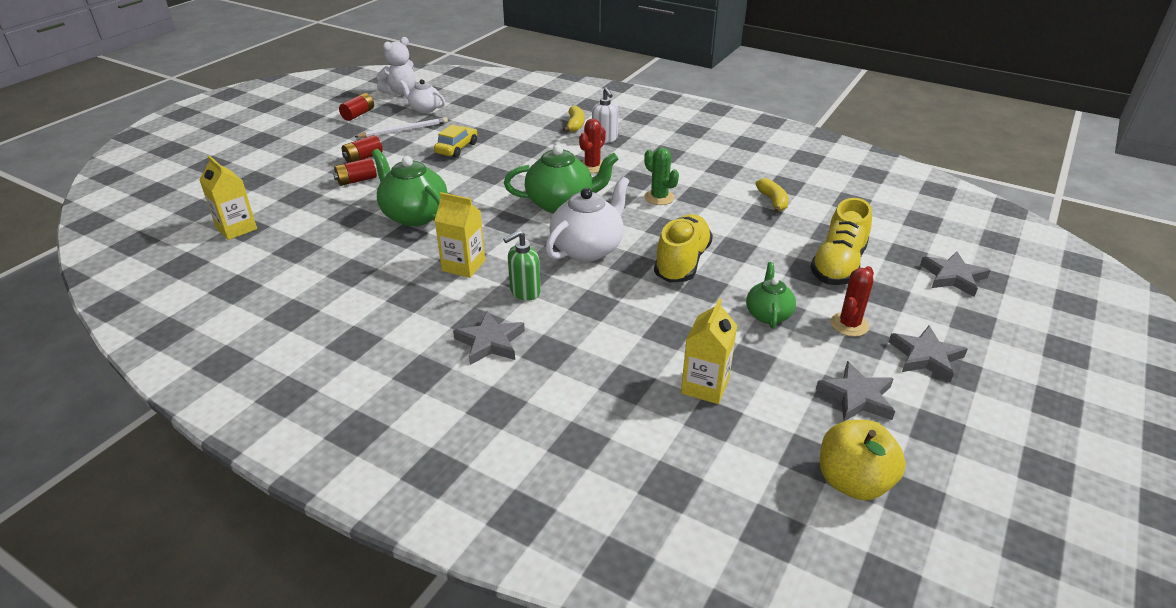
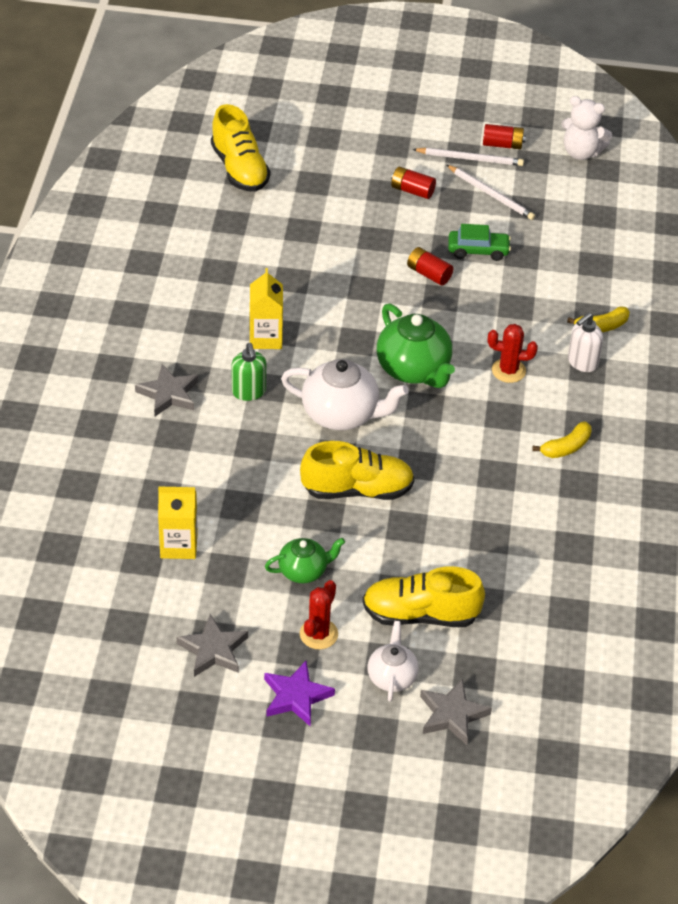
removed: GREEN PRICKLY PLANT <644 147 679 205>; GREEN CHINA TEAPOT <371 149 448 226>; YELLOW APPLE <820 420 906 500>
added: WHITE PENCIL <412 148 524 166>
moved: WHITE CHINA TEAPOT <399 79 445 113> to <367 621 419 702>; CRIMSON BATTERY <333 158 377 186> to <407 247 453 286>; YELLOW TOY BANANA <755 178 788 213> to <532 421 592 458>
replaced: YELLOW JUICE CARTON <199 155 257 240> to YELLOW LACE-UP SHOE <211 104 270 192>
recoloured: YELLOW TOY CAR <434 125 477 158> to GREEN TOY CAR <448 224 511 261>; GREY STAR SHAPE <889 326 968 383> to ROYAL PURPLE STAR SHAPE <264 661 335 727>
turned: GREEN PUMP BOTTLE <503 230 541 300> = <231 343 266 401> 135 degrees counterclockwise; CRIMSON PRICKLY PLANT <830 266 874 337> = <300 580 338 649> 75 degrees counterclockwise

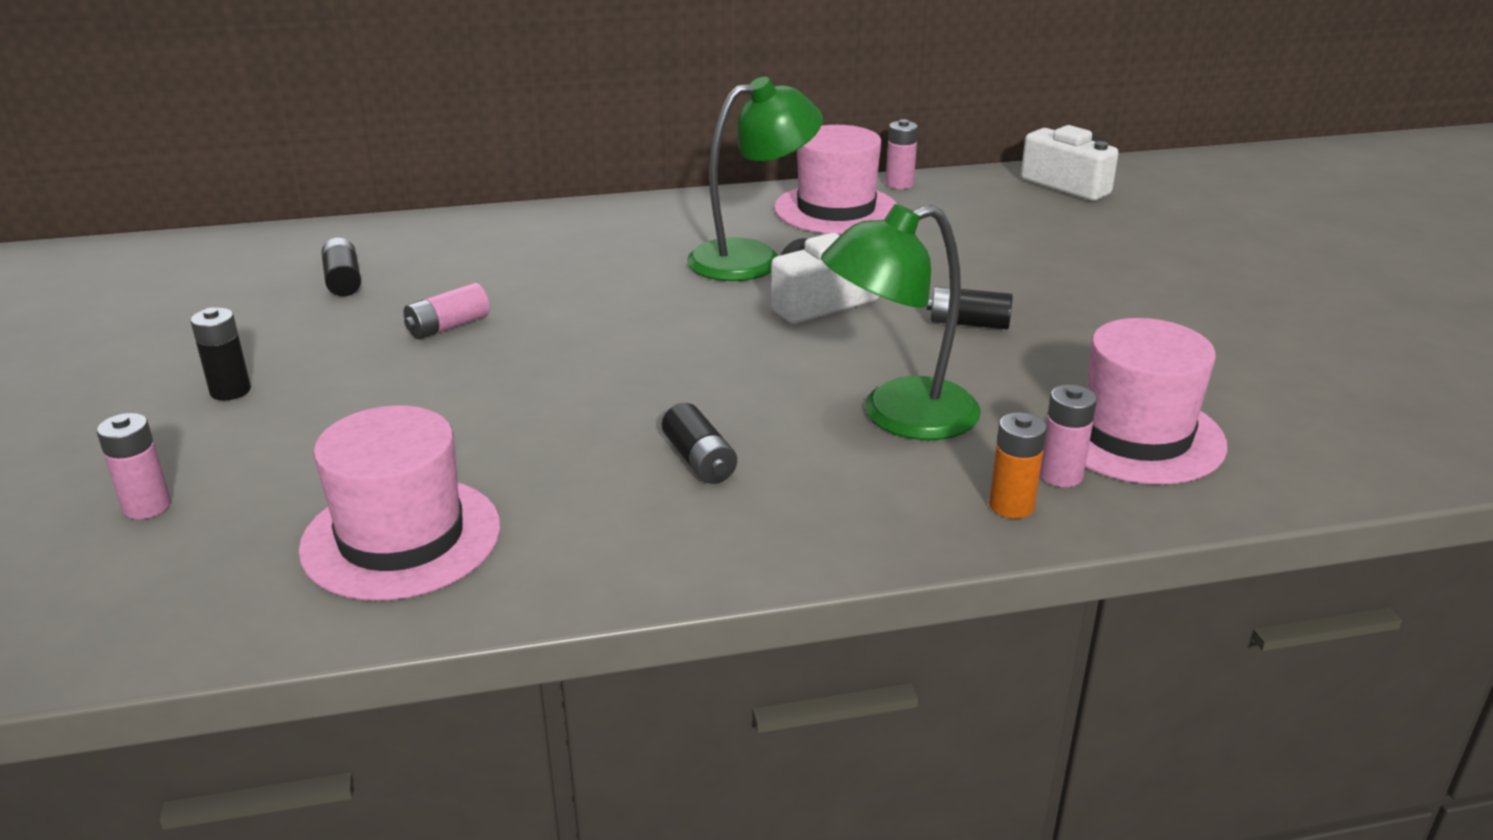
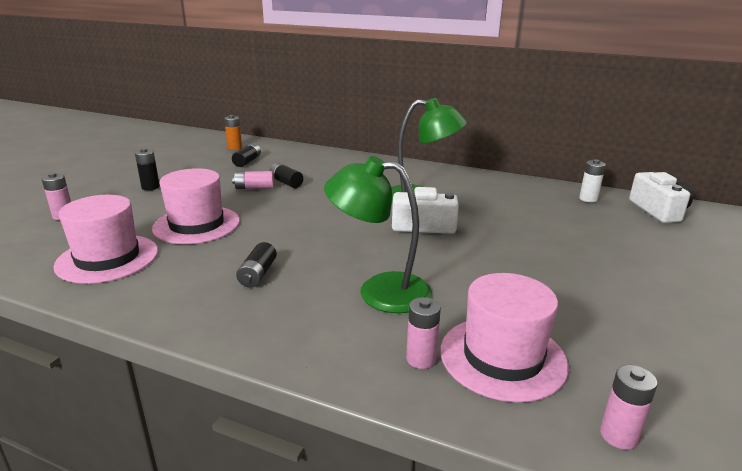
added: WHITE BATTERY <579 159 606 203>
moved: ROSY BATTERY <885 119 918 189> to <600 365 658 450>; ROSY TALL HAT <774 125 897 234> to <152 168 240 244>; EBONY BATTERY <927 287 1013 329> to <269 163 303 188>; ORANGE BATTERY <989 412 1047 519> to <224 115 242 150>

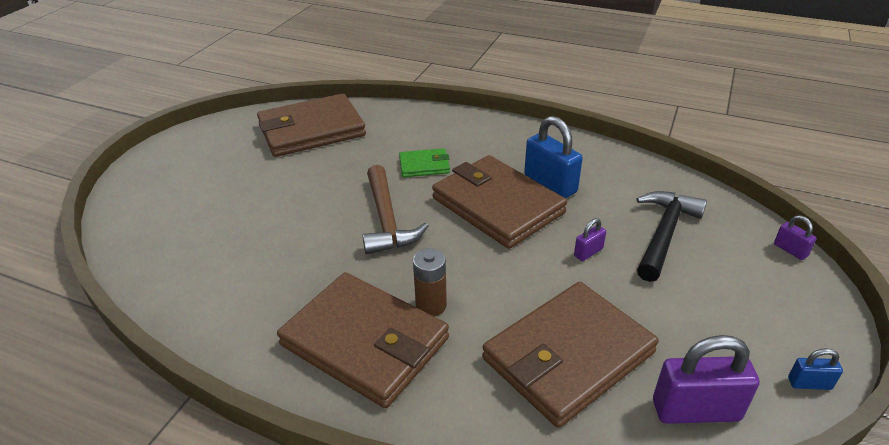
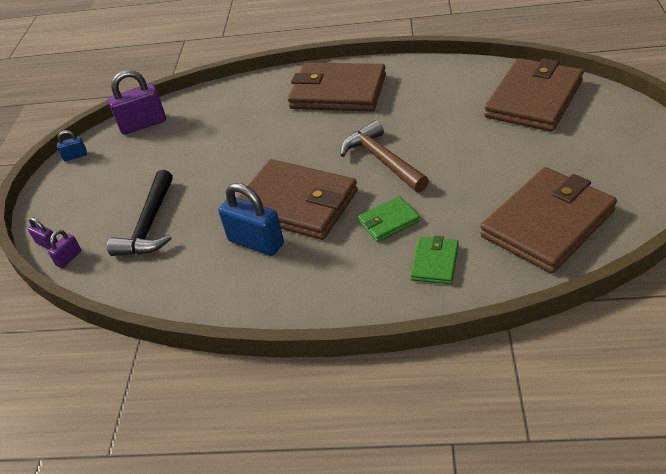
removed: RUSSET BATTERY <413 248 447 316>
added: GREEN WALLET <410 236 459 284>
moved: ROYAL PURPLE SMALL LOCK <574 218 606 261> to <48 230 81 268>; RUSSET WALLET <482 282 659 428> to <484 58 584 132>

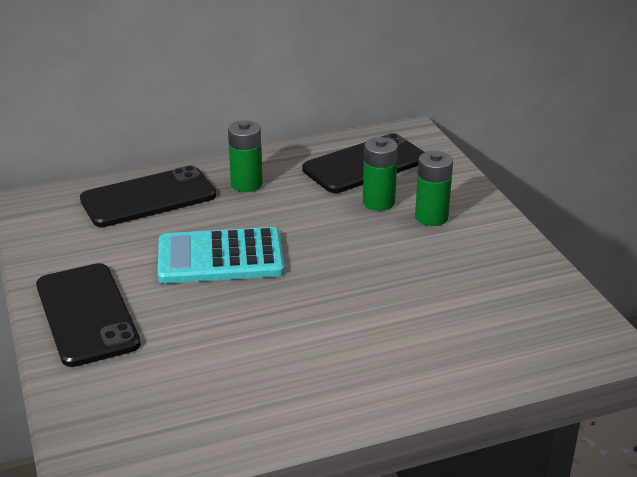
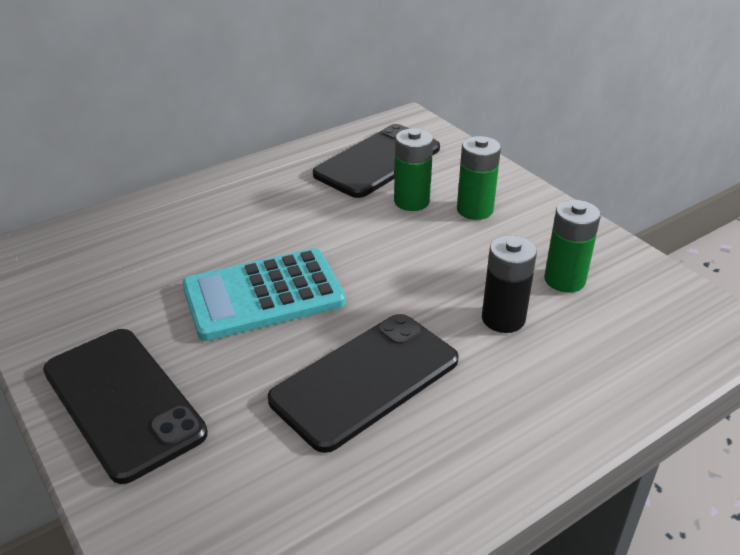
added: EBONY BATTERY <482 235 537 333>
moved: GREEN BATTERY <228 121 263 192> to <544 200 601 292>; EBONY PHONE <80 166 216 227> to <268 314 459 453>

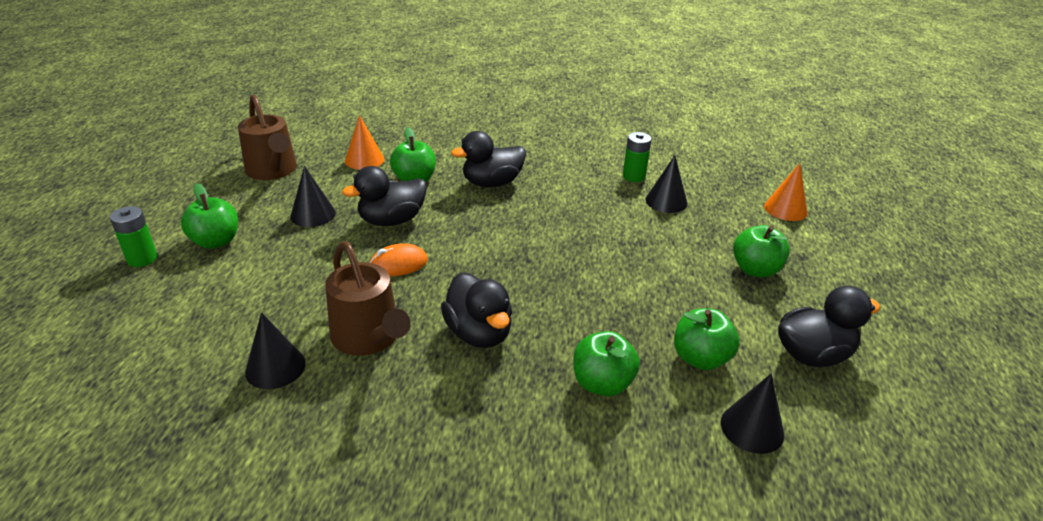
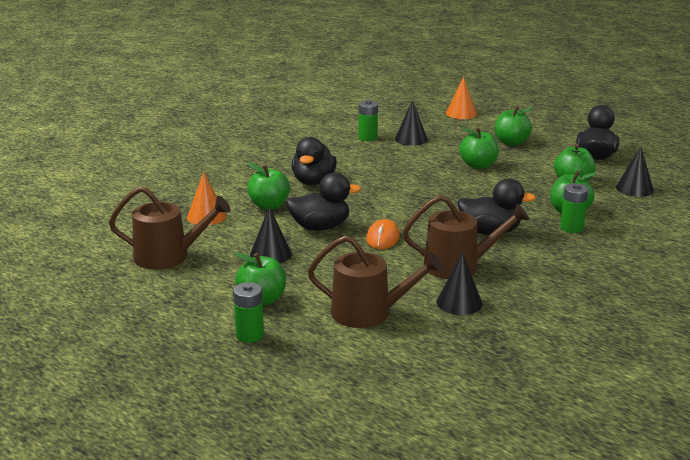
added: GREEN APPLE <459 127 499 169>; GREEN BATTERY <560 183 588 233>; RUSSET WATERING POT <308 235 443 328>
turned: EBONY TOY DUCK <342 166 427 226> = <285 173 361 231> 105 degrees counterclockwise

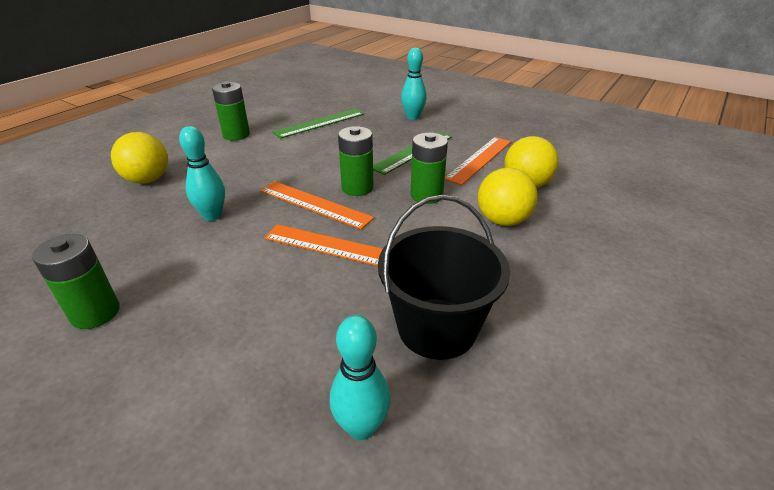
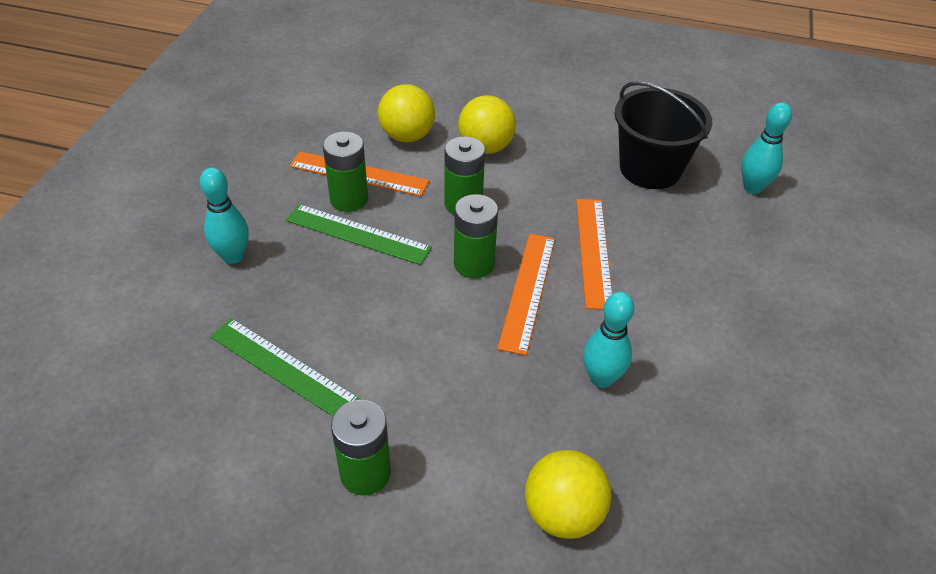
moved: GREEN BATTERY <32 234 120 329> to <323 131 368 212>

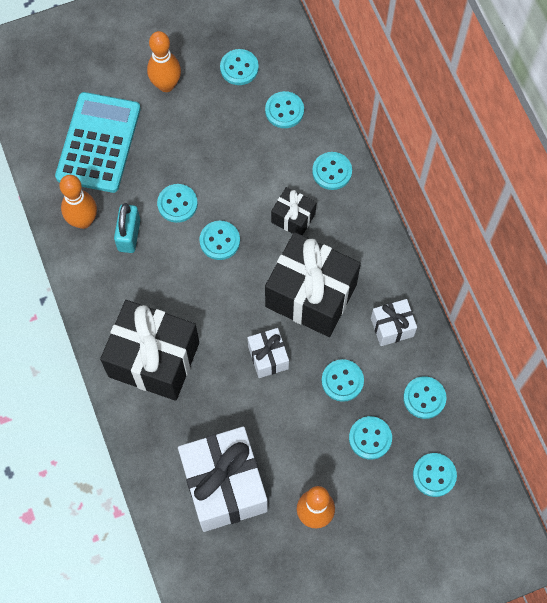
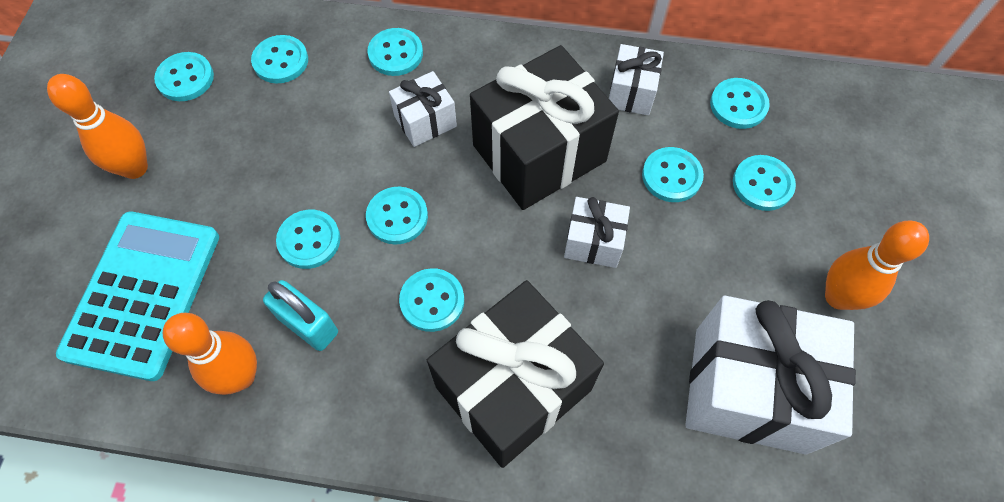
moved: TURQUOISE SEWING BUTTON <413 453 457 497> to <399 268 464 332>
recoloured: EBONY GIFT <271 187 316 235> to WHITE GIFT <389 71 457 147>
turned: TURQUOISE ADDING MACHINE <55 92 141 193> = <56 211 219 381> 60 degrees clockwise

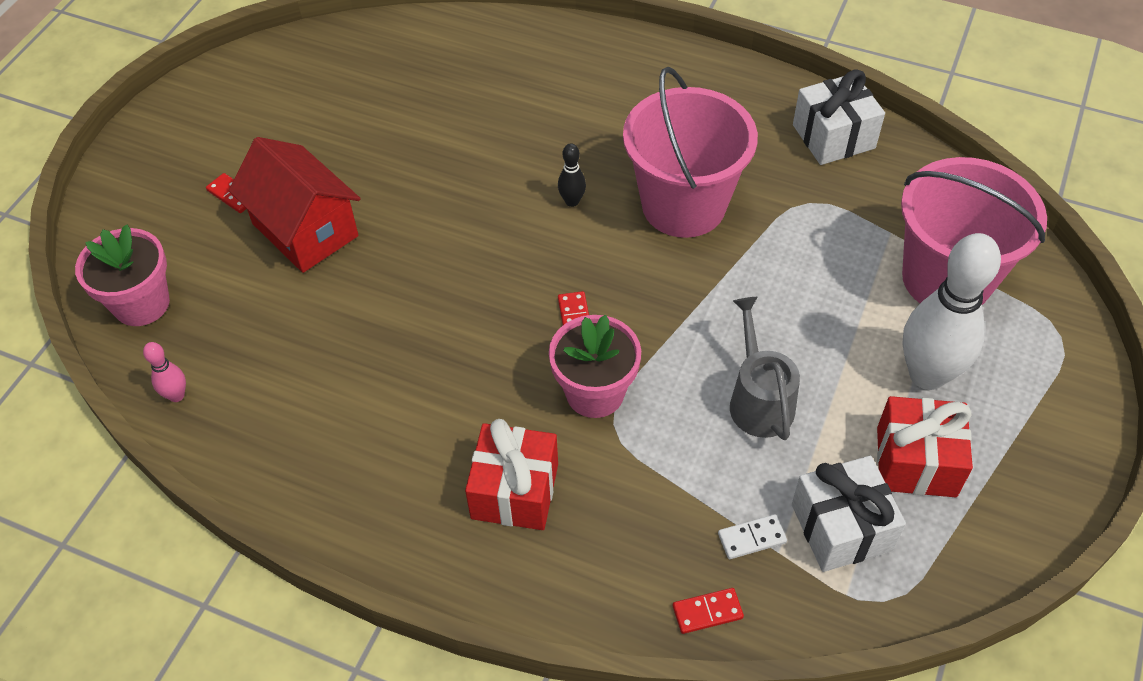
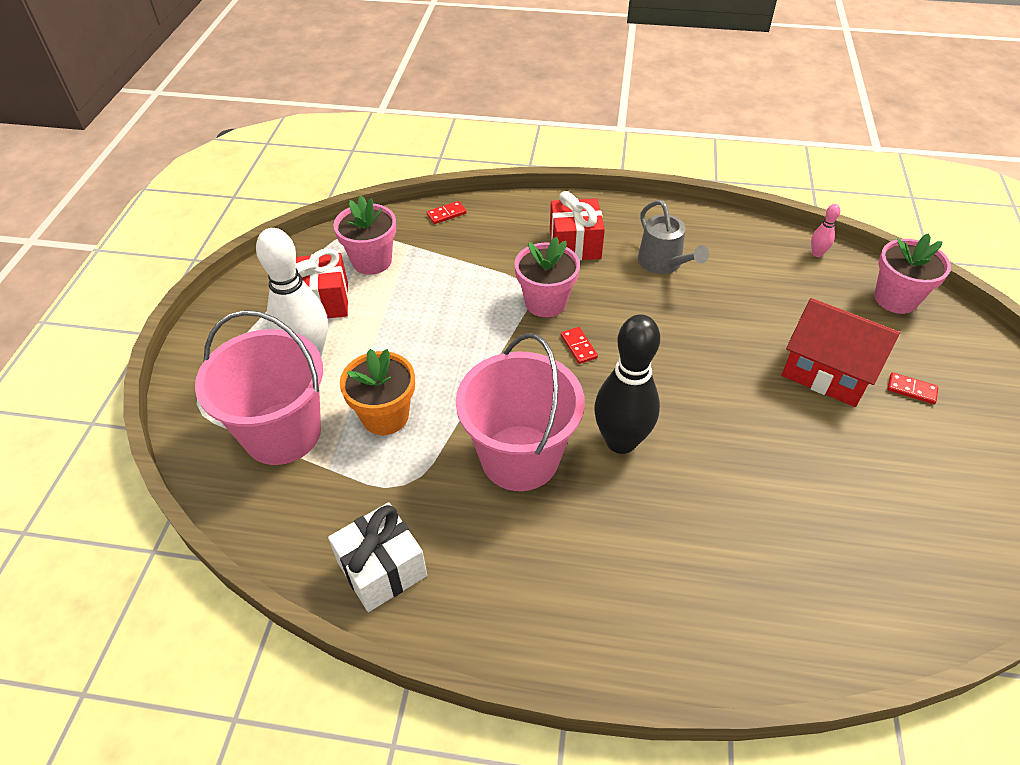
removed: WHITE DOMINO TILE <718 514 787 559>
added: ORANGE PLANT POT <340 349 415 435>
moved: GREY WATERING POT <730 297 800 440> to <638 200 709 274>
replaced: WHITE GIFT <792 456 906 572> to ROSY PLANT POT <333 196 396 275>
resized: EBONY TENPIN <558 143 586 207> = <594 314 660 454> x2.36

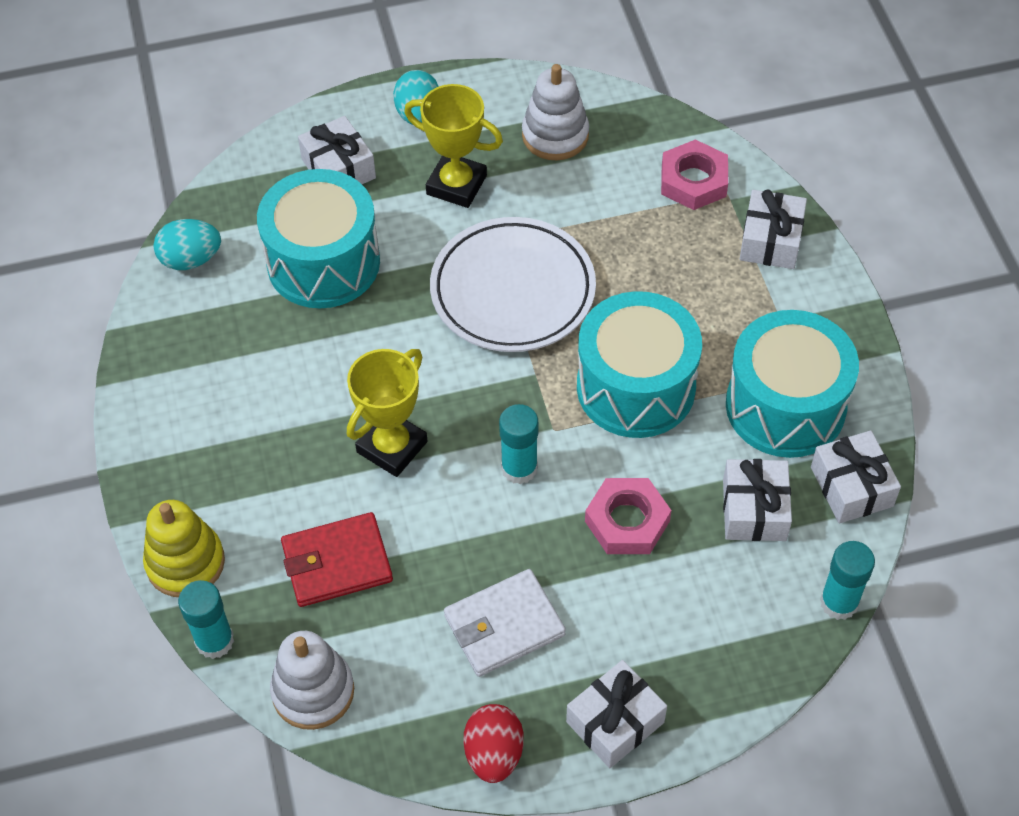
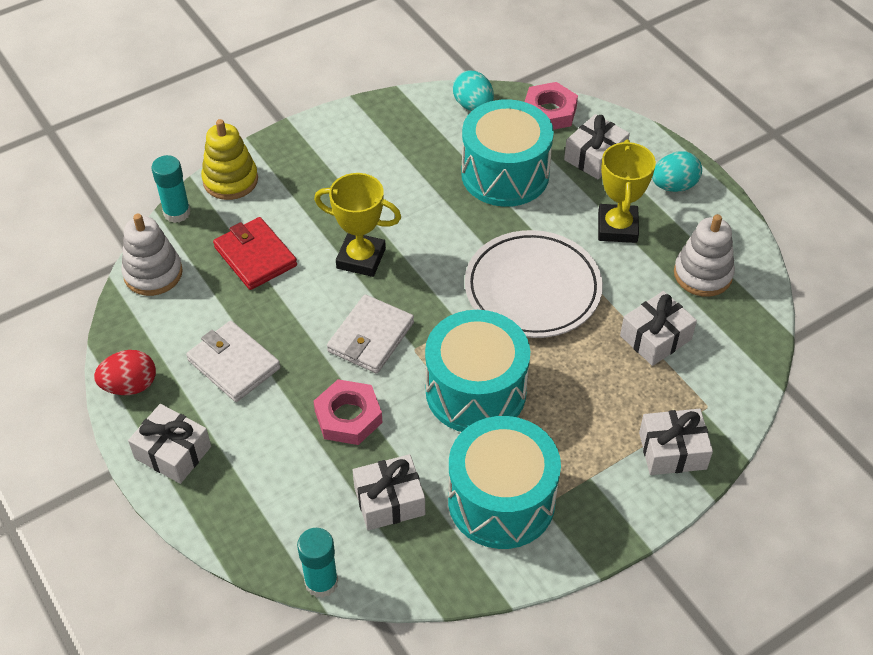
moved: ROSY HEX NUT <661 139 728 210> to <525 82 578 130>; WHITE GIFT <811 430 901 523> to <620 291 697 366>
replaced: TURQUOISE GLUE STICK <499 404 538 484> to WHITE WALLET <327 294 414 374>

